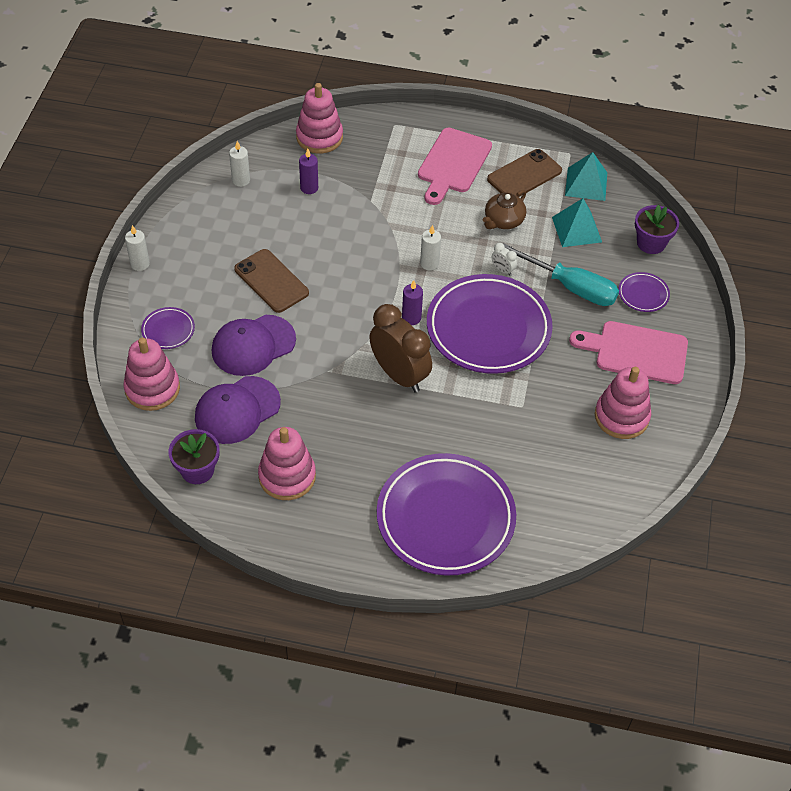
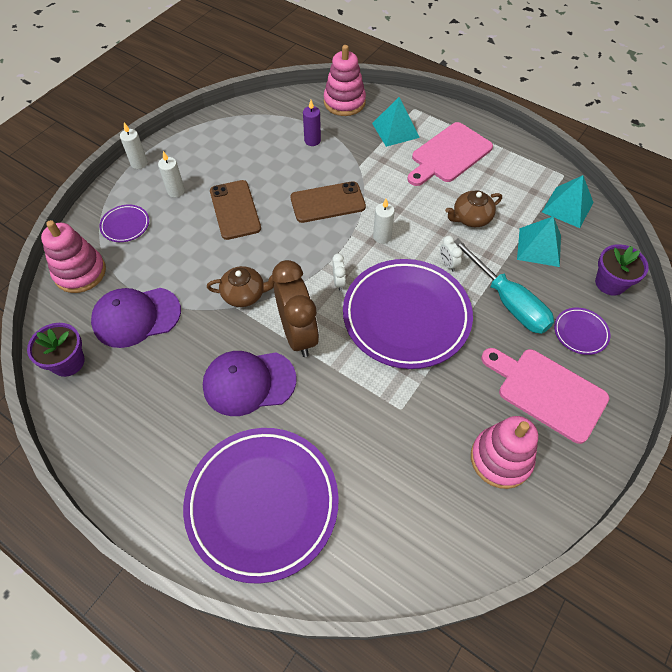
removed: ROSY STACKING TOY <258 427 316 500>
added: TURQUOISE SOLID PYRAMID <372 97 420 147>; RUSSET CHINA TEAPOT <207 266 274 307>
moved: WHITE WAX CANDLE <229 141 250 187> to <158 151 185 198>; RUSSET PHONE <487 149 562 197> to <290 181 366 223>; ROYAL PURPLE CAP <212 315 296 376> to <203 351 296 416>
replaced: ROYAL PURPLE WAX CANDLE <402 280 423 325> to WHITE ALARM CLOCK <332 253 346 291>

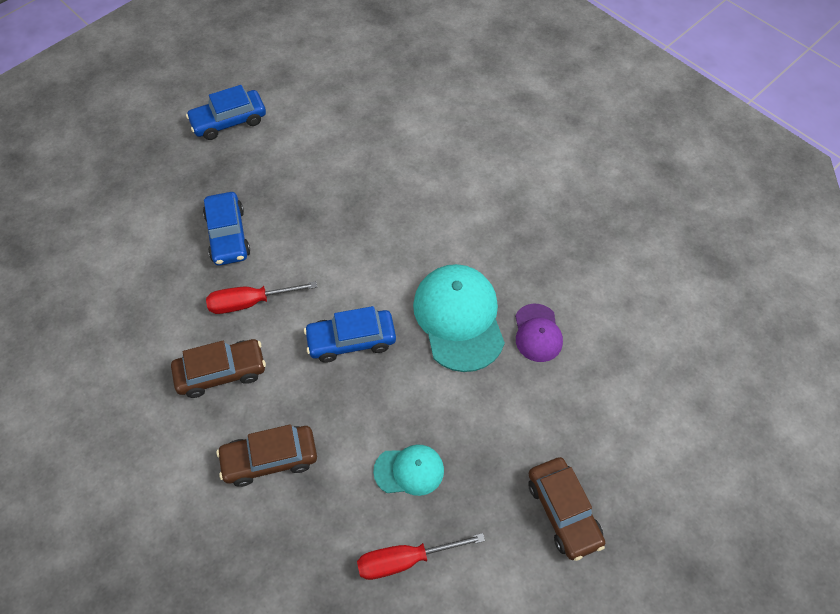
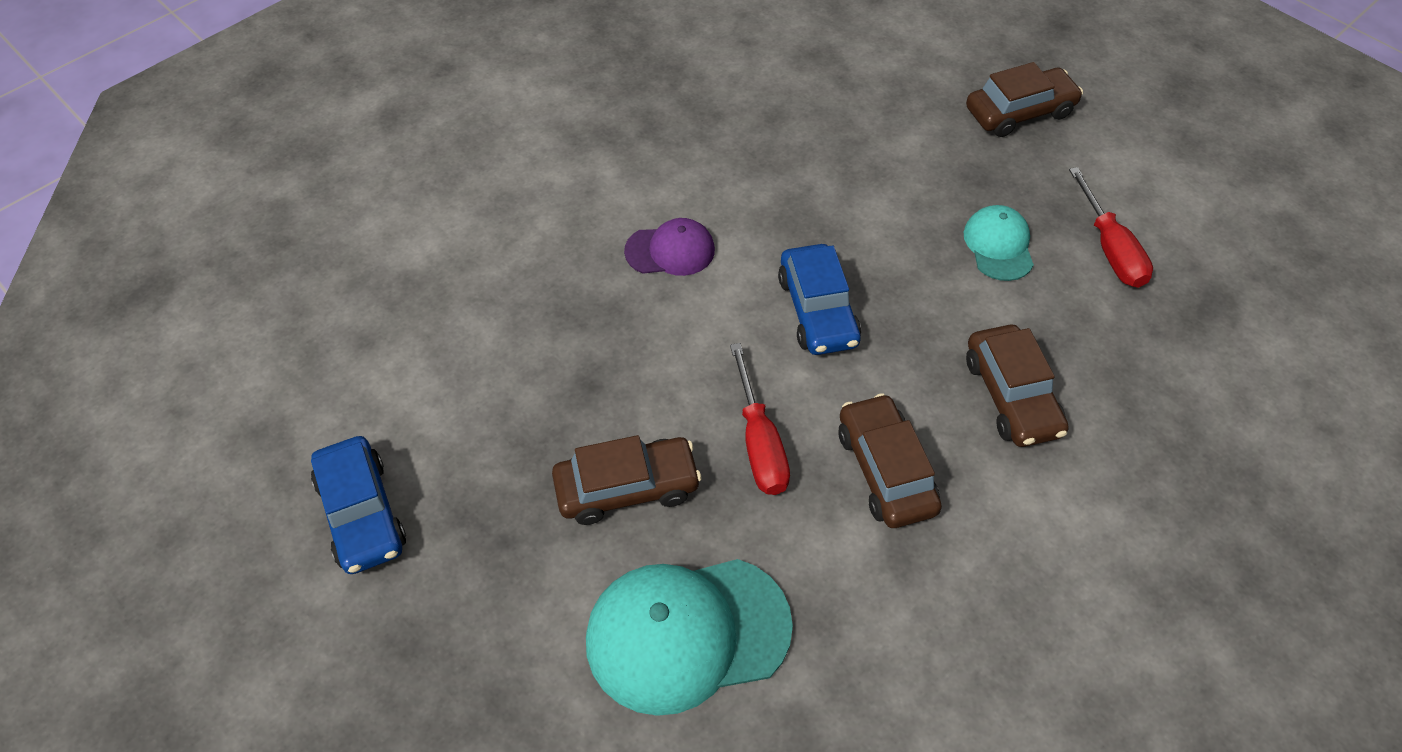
moved: TURQUOISE CAP <413 264 505 372> to <586 559 793 716>; ROYAL PURPLE CAP <515 304 563 362> to <624 218 715 276>
recoloured: BLUE TOY CAR <203 192 250 266> to RUSSET TOY CAR <552 435 702 525>

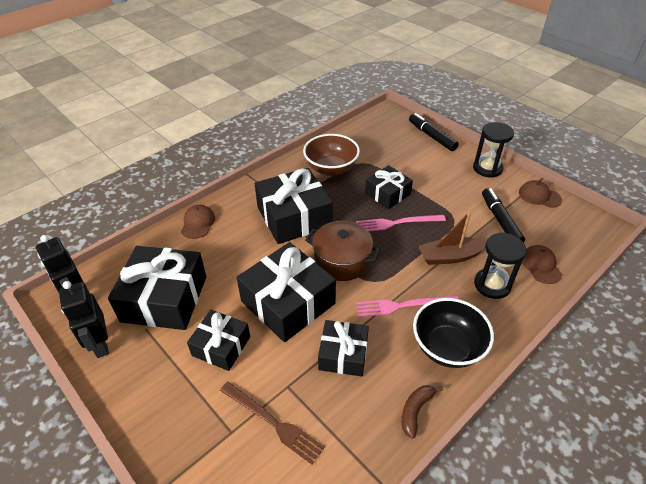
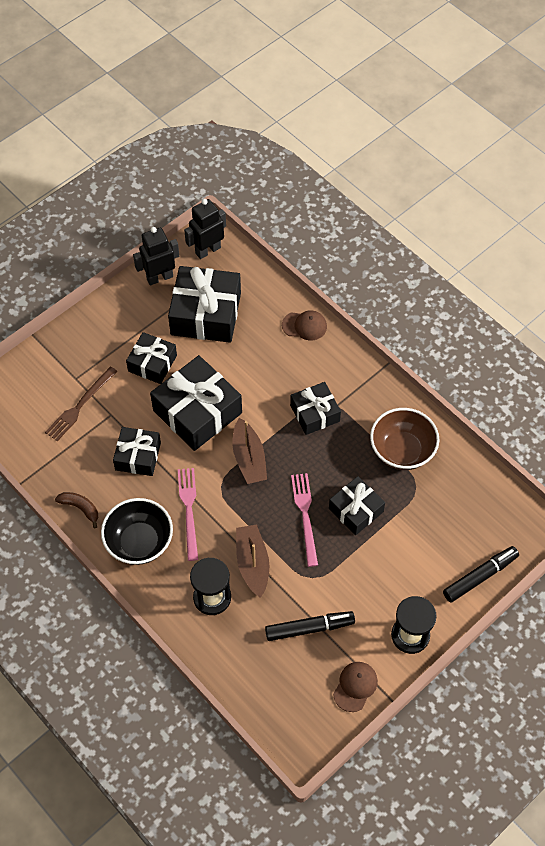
removed: RUSSET CAP <522 245 562 284>
replaced: RUSSET POT <305 221 381 281> to RUSSET SAILBOAT <233 418 267 484>
resized: EBONY GIFT <254 168 333 244> = <290 382 341 435> x0.59

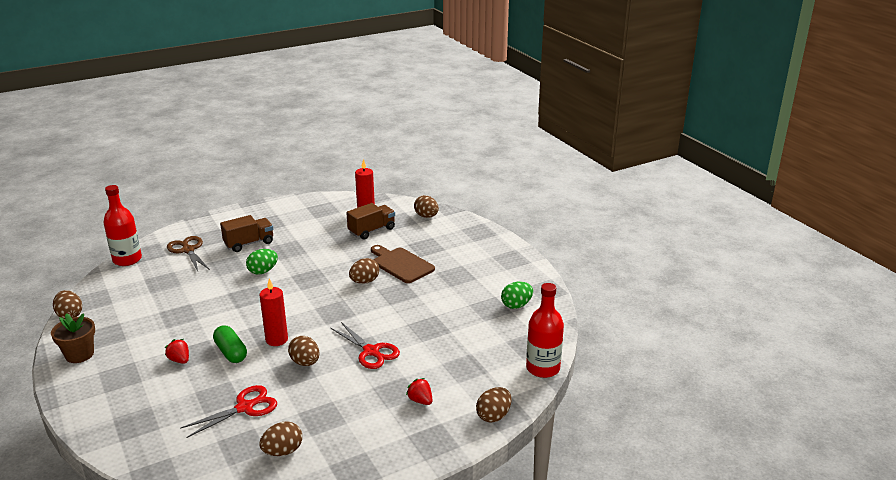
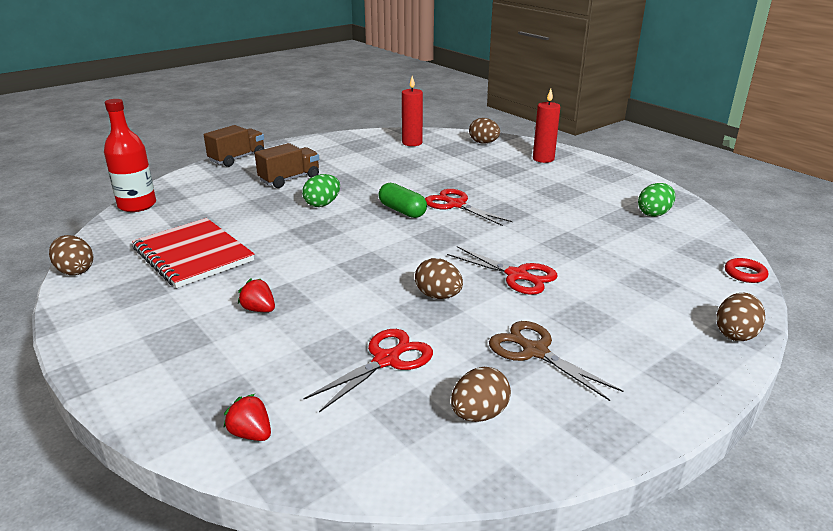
removed: RUSSET BREAD BOARD <371 245 435 283>; RUSSET PLANT POT <51 313 95 363>
added: CRIMSON NOTEBOOK <132 218 254 288>
moved: RUSSET LORRY <346 203 395 240> to <204 125 264 167>; RUSSET SHEARS <167 236 210 271> to <489 321 623 401>; CRIMSON WAX CANDLE <260 278 288 346> to <533 89 560 163>; GREEN PILL SHAPE <213 325 247 363> to <378 183 427 218>; CRIMSON BERRY <406 378 432 405> to <223 394 271 441>
replaced: RUSSET EGG <349 258 379 284> to CRIMSON SHEARS <425 189 513 226>; CRIMSON FLASK <526 283 564 378> to CRIMSON TORUS <725 258 768 283>

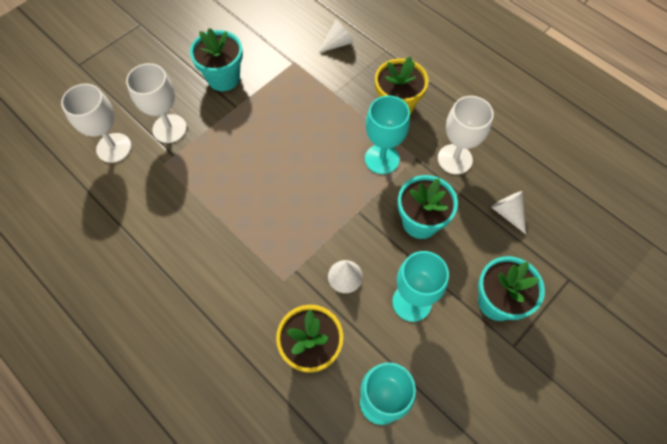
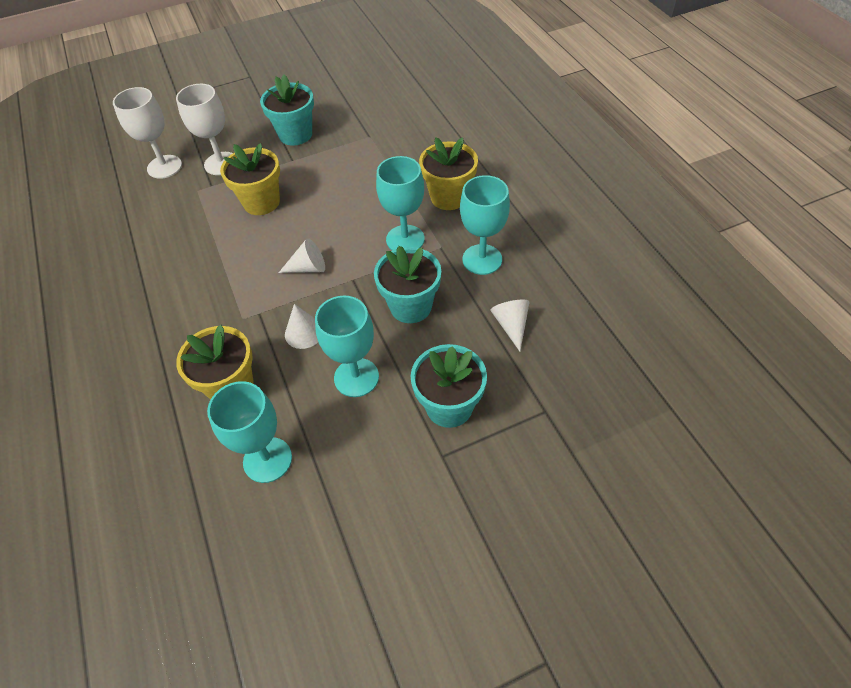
added: YELLOW PLANT POT <220 143 280 215>
moved: WHITE SOLID CONE <318 19 353 53> to <279 238 325 273>
recoloured: WHITE GOBLET <438 96 494 174> to TURQUOISE GOBLET <460 175 510 275>

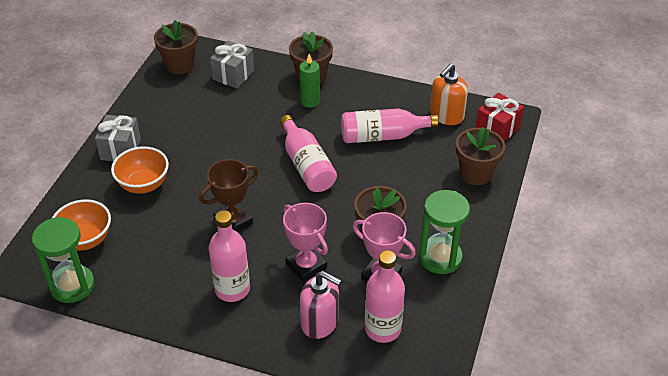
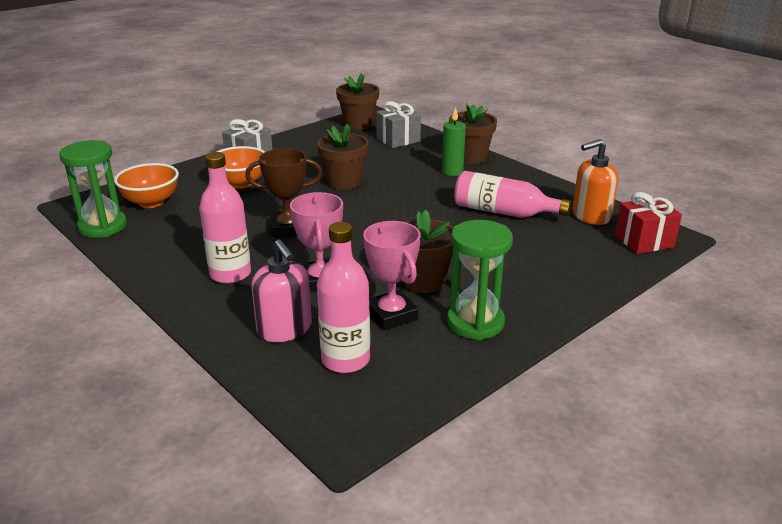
removed: ROSY FLASK <280 115 337 192>
moved: RUSSET PLANT POT <456 127 505 185> to <317 124 369 190>

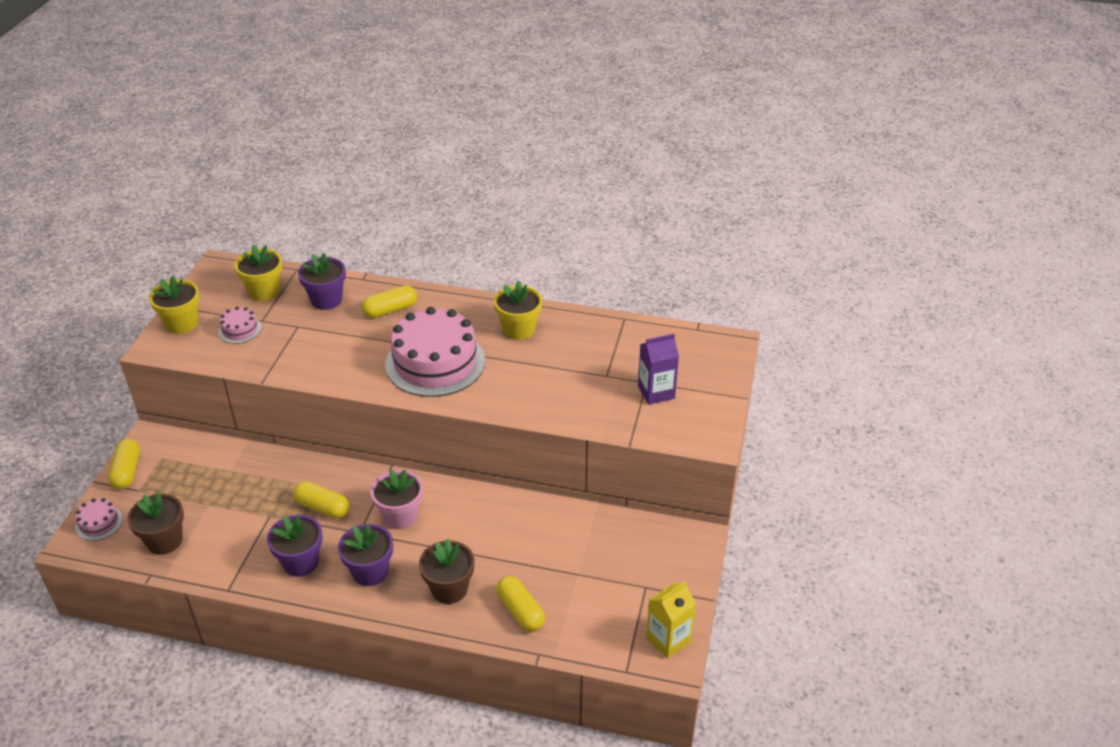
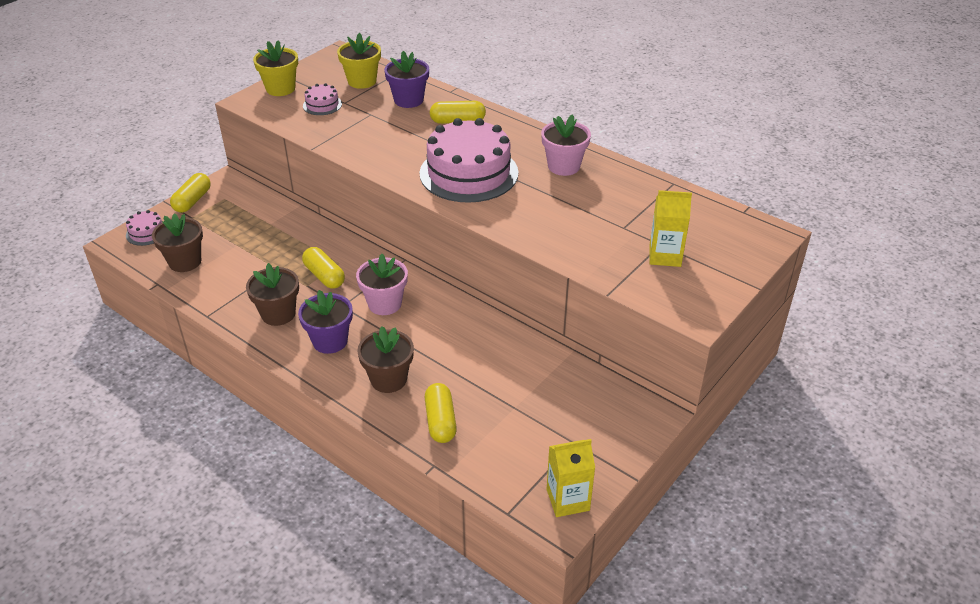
recoloured: YELLOW PLANT POT <494 281 542 340> to ROSY PLANT POT <541 114 591 176>; ROYAL PURPLE JUICE CARTON <638 334 679 405> to YELLOW JUICE CARTON <649 190 692 267>; ROYAL PURPLE PLANT POT <267 515 323 577> to RUSSET PLANT POT <246 263 299 326>

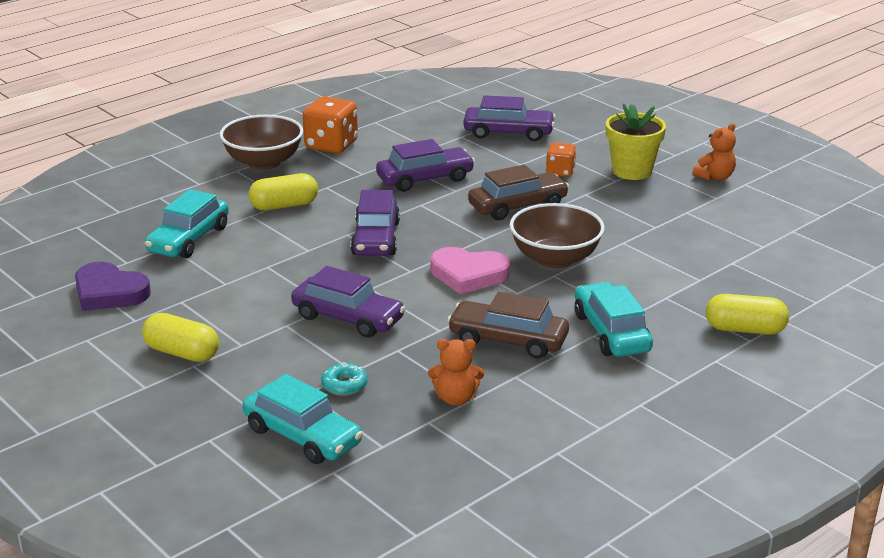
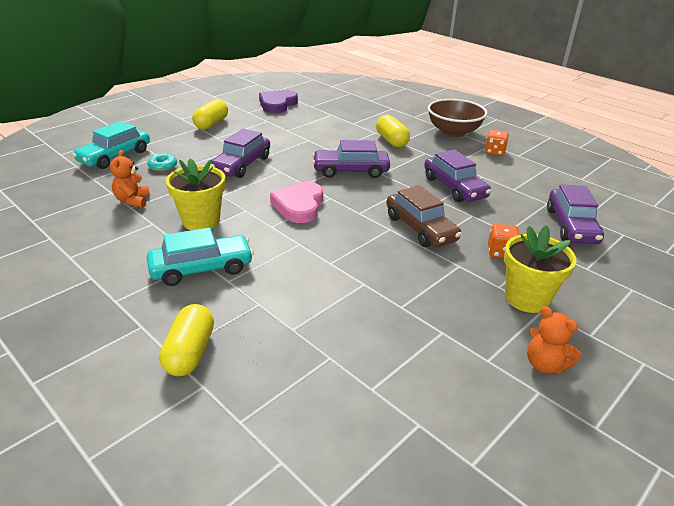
removed: TURQUOISE TOY CAR <145 189 229 258>; RUSSET DEEP DISH <510 203 605 269>
replaced: RUSSET TOY CAR <447 292 569 358> to YELLOW PLANT POT <166 158 225 230>
resized: ORANGE GAME DIE <303 96 358 153> = <485 130 509 156> x0.59

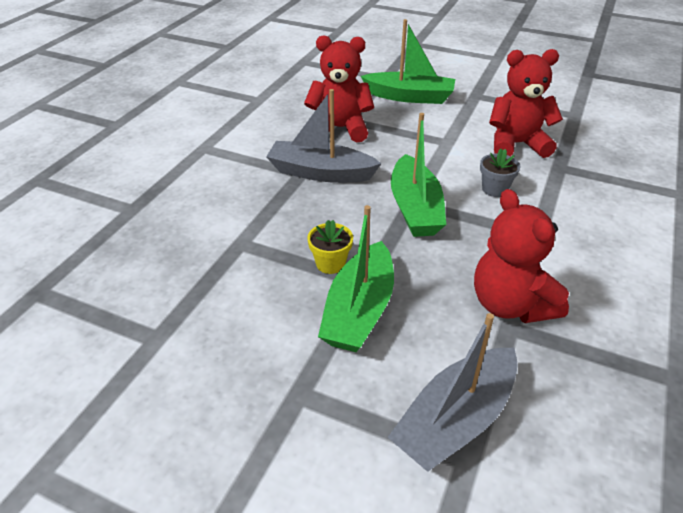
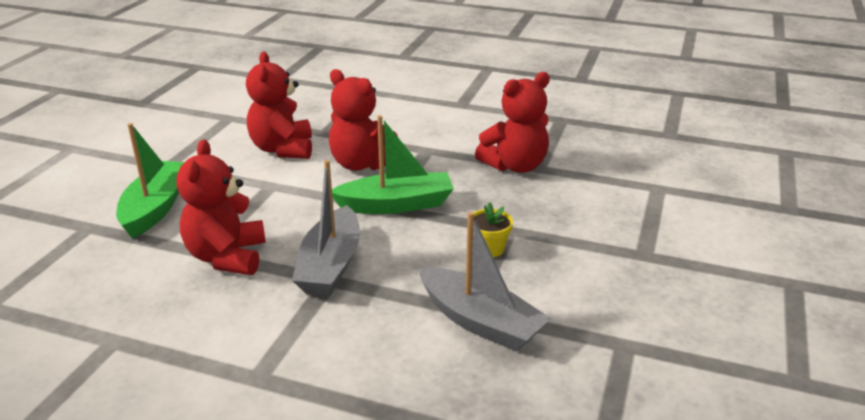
removed: GREEN SAILBOAT <318 205 394 352>
moved: GREY SAILBOAT <388 313 518 472> to <419 212 551 352>
replaced: GREY PLANT POT <480 149 520 197> to CRIMSON TEDDY <329 69 398 171>

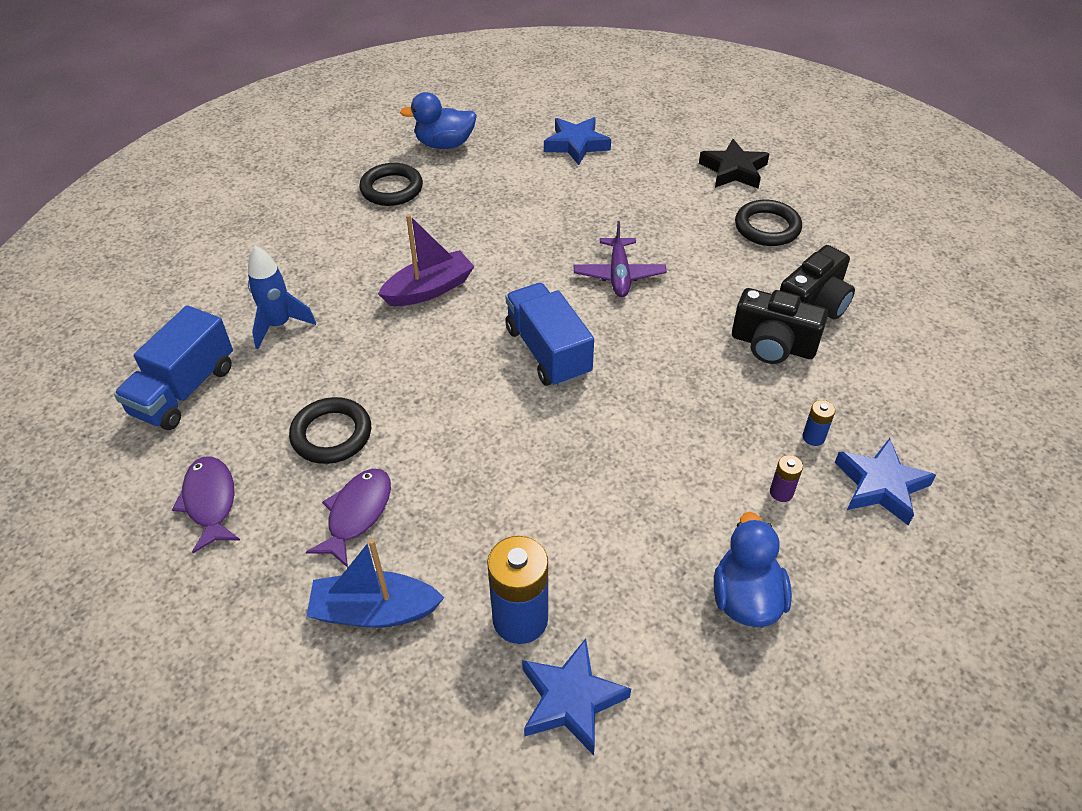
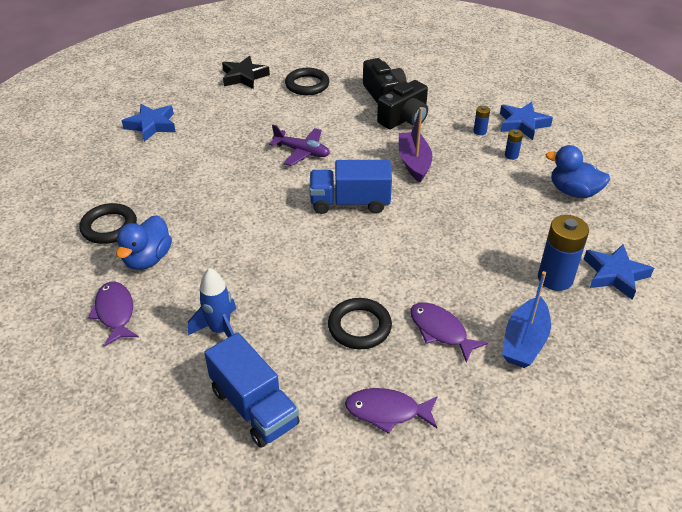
added: ROYAL PURPLE TOY FISH <88 282 139 346>
moved: BLUE TOY DUCK <400 92 477 149> to <116 215 172 270>; ROYAL PURPLE SAILBOAT <378 214 474 306> to <399 107 433 182>
recoloured: ROYAL PURPLE BATTERY <770 455 803 502> to BLUE BATTERY <505 129 523 160>

